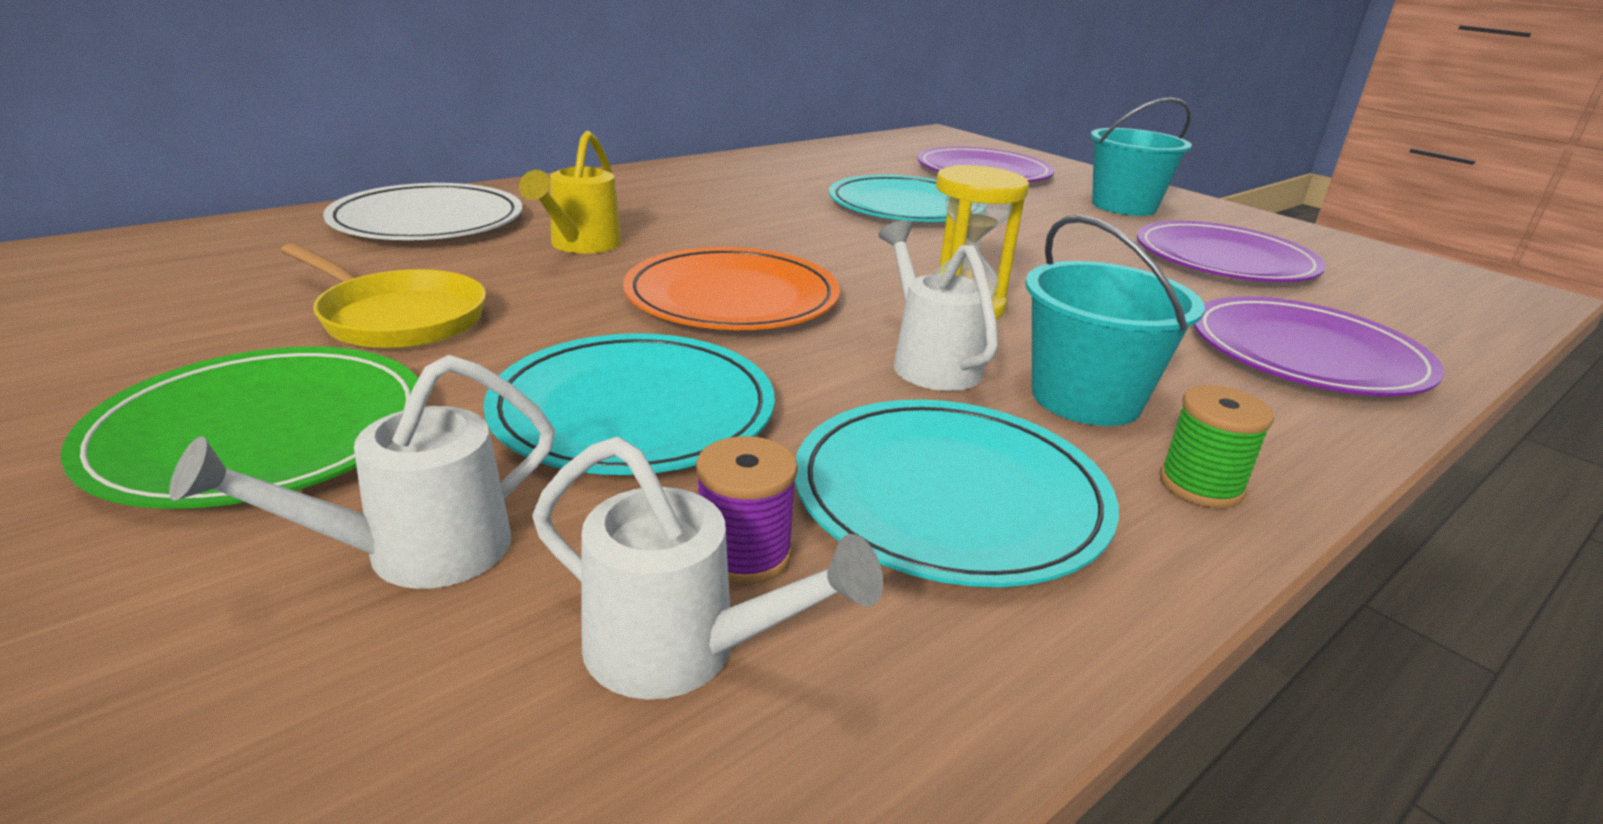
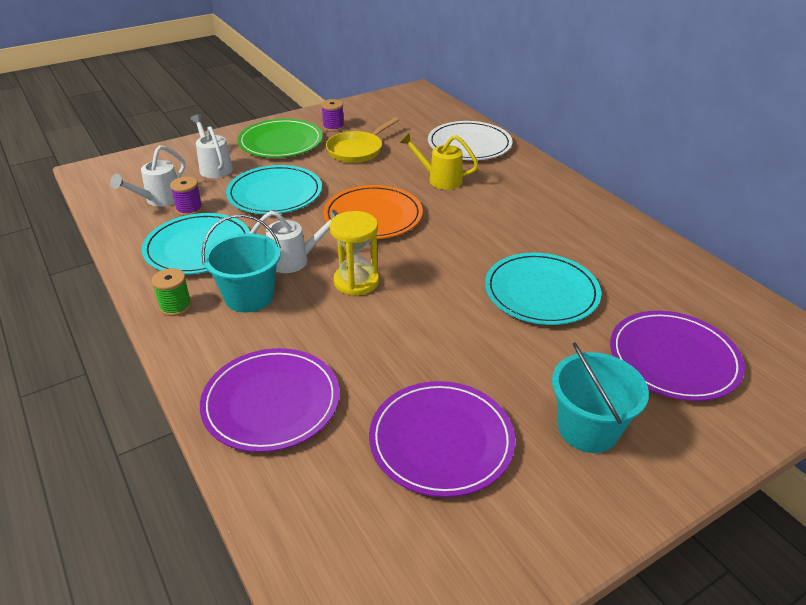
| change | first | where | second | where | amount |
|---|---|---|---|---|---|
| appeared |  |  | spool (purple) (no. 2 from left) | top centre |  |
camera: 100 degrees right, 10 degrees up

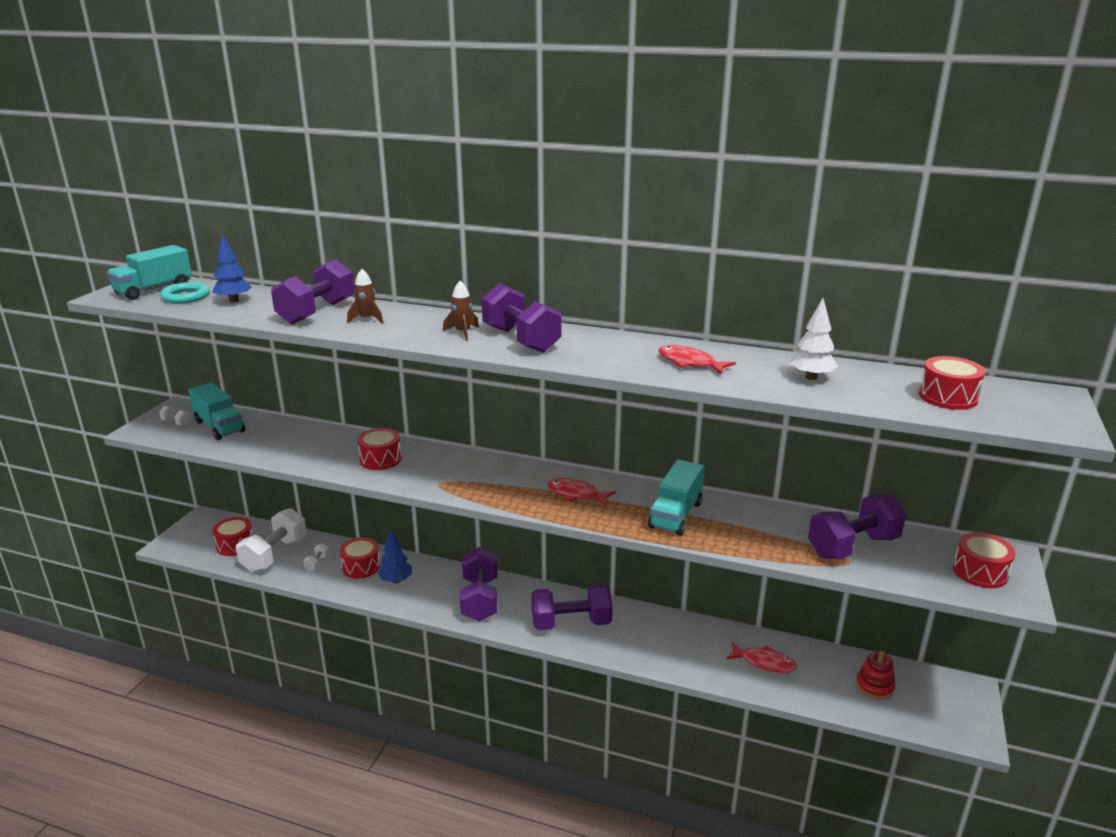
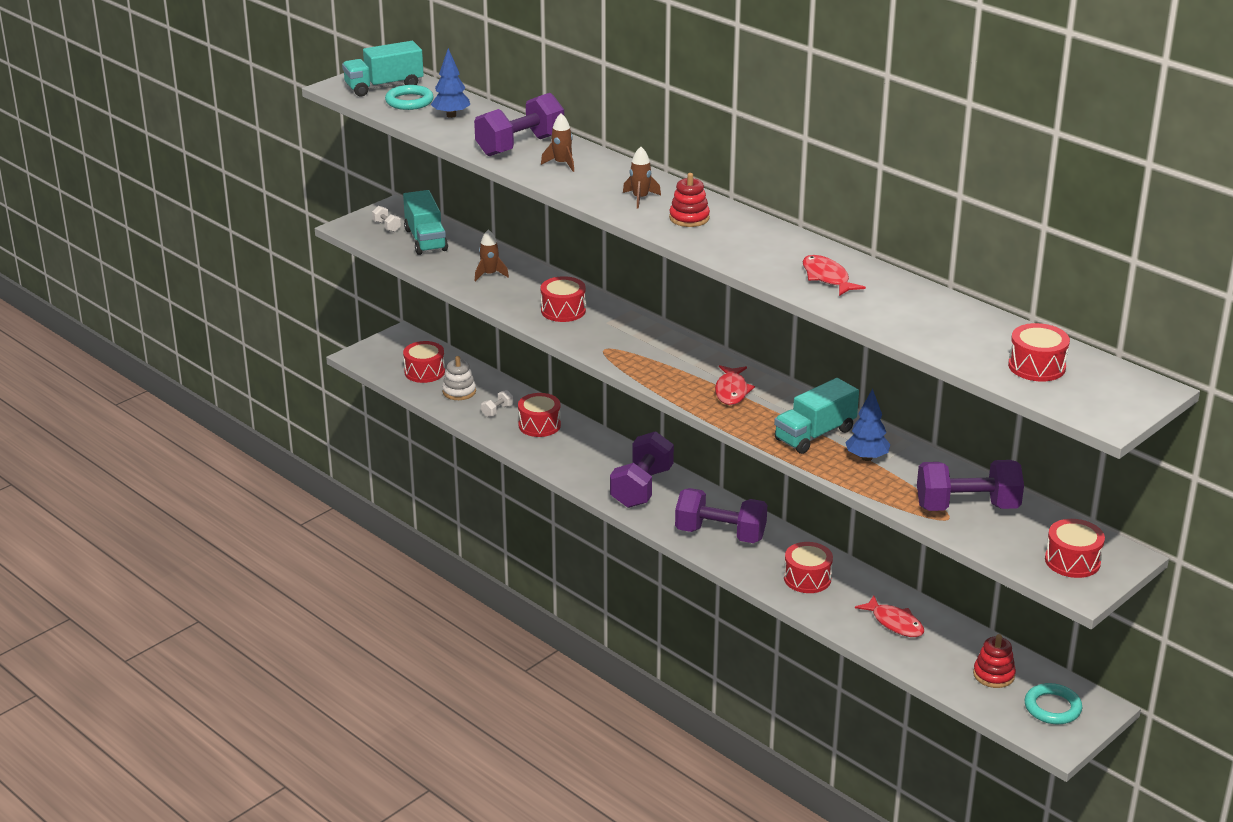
| change | first | where | second | where | amount |
|---|---|---|---|---|---|
| exchanged | dumbbell (white) (no. 2 from left) | middle left | stacking toy (white) | centre |  |
| relocated | tree (blue) (no. 2 from left) | centre |  | middle right |  |
| exchanged | dumbbell (purple) (no. 3 from left) | centre | stacking toy (red) (no. 1 from left) | top centre |  |
| spun | fish (red) (no. 1 from left) | centre |  | centre | 135 degrees counterclockwise |
| missing | tree (white) | middle right |  |  |  |
| appeared |  |  | rocket (brown) (no. 1 from left) | top centre |  |
| appeared |  |  | drum (red) (no. 4 from left) | bottom centre |  |
| appeared |  |  | ring (turquoise) (no. 2 from left) | bottom right |  |
camera: 25 degrees right, 5 degrees up

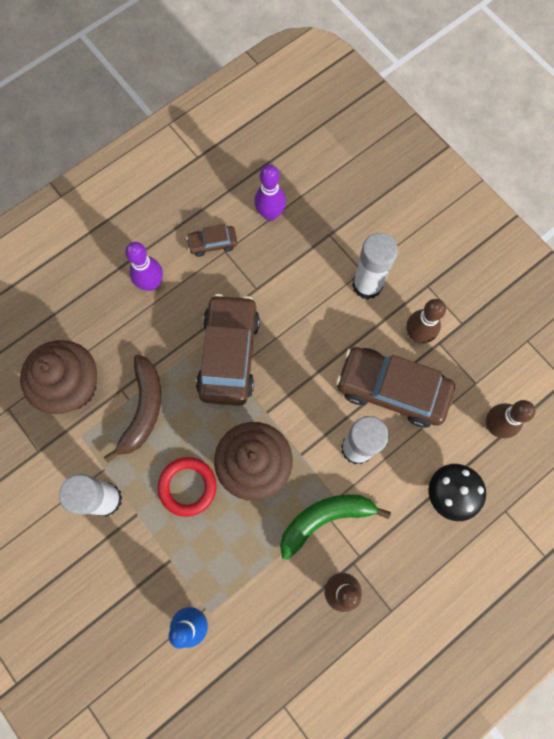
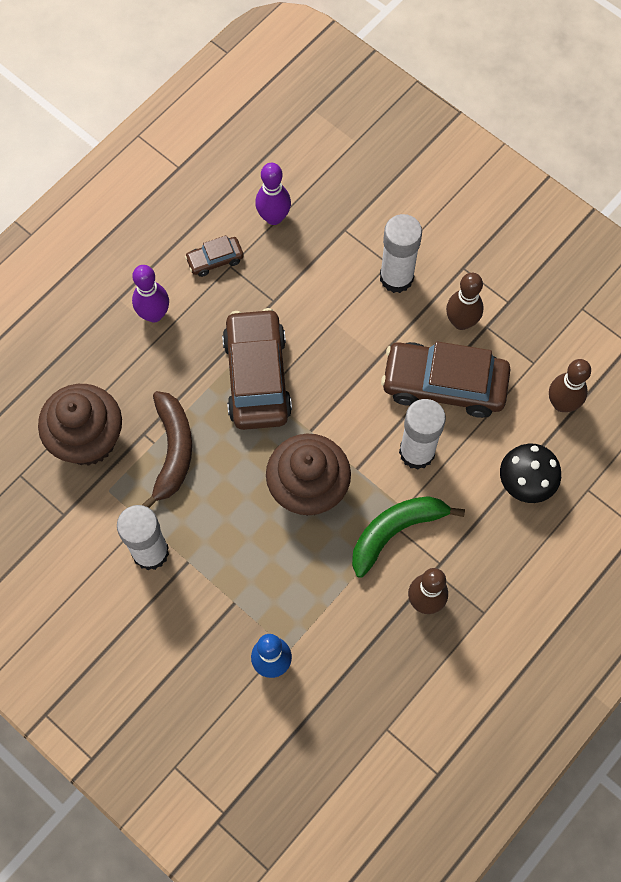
| change | first | where | second | where | amount |
|---|---|---|---|---|---|
| missing | ring (red) | centre |  |  |  |
camera: 10 degrees left, 5 degrees down

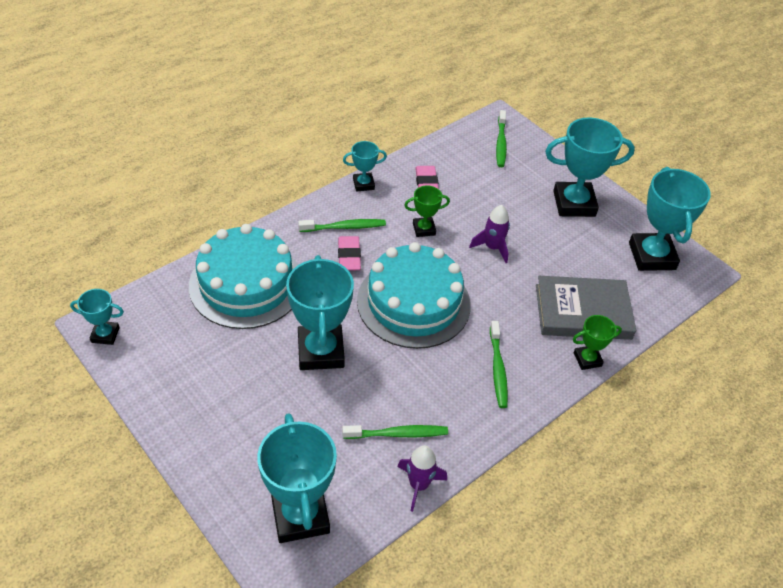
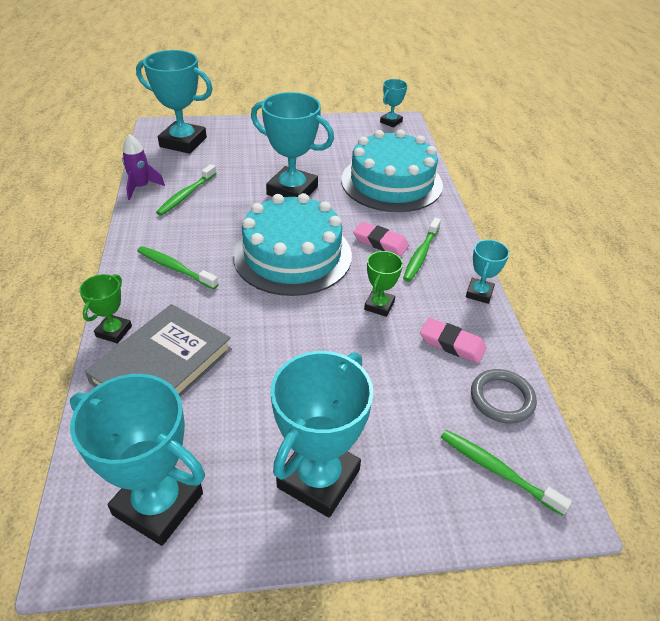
| change | first | where | second | where | amount |
|---|---|---|---|---|---|
| missing | rocket (purple) (no. 2 from left) | centre |  |  |  |
| appeared |  |  | ring (grey) | middle right |  |
camera: 125 degrees right, 5 degrees down

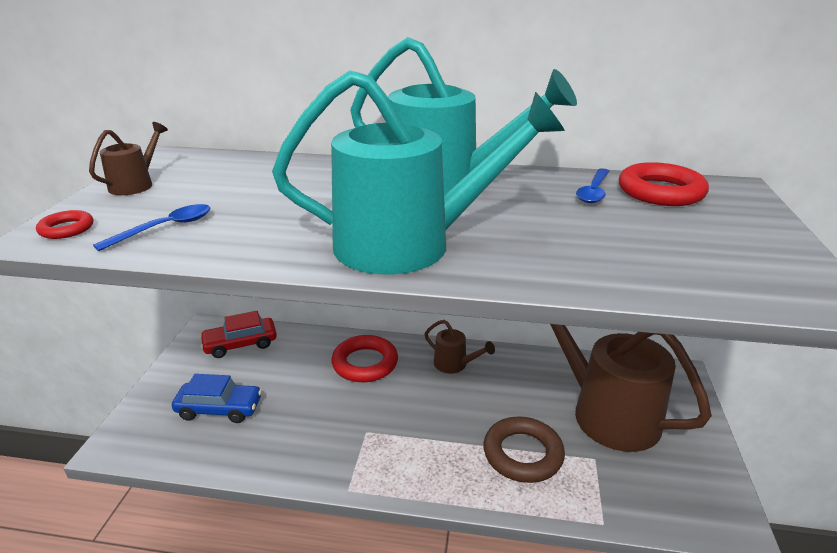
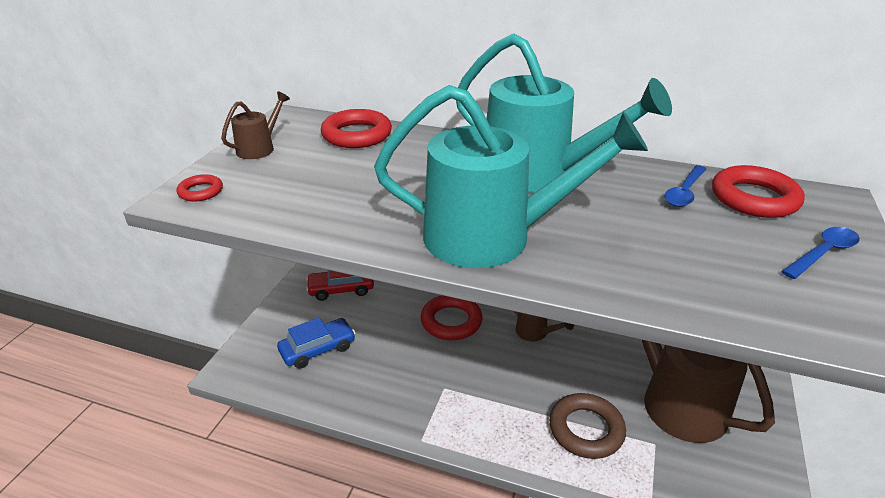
| change | first | where | second | where | amount |
|---|---|---|---|---|---|
| relocated | spoon (blue) (no. 1 from left in the first image) | middle left | spoon (blue) (no. 2 from left) | middle right |  |
| spun | car (blue) | bottom left |  | bottom centre | 45 degrees counterclockwise |
| appeared |  |  | ring (red) (no. 2 from left) | top centre |  |
camera: 10 degrees right, 5 degrees up

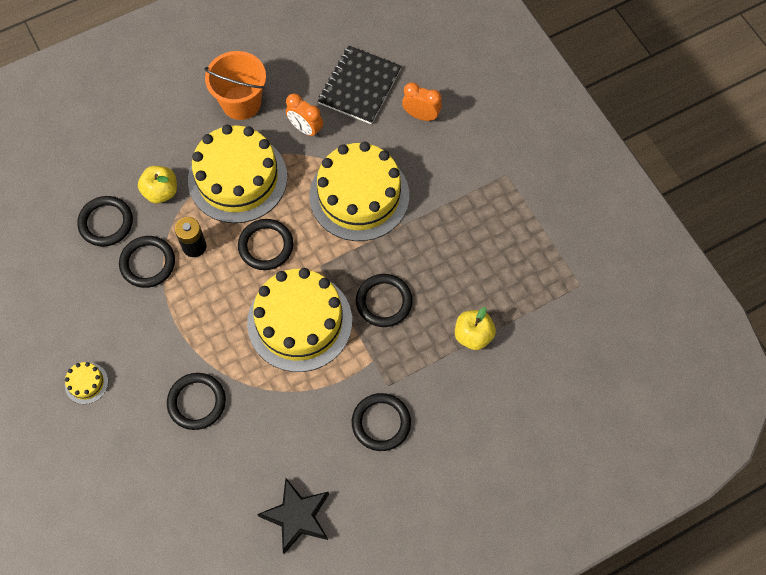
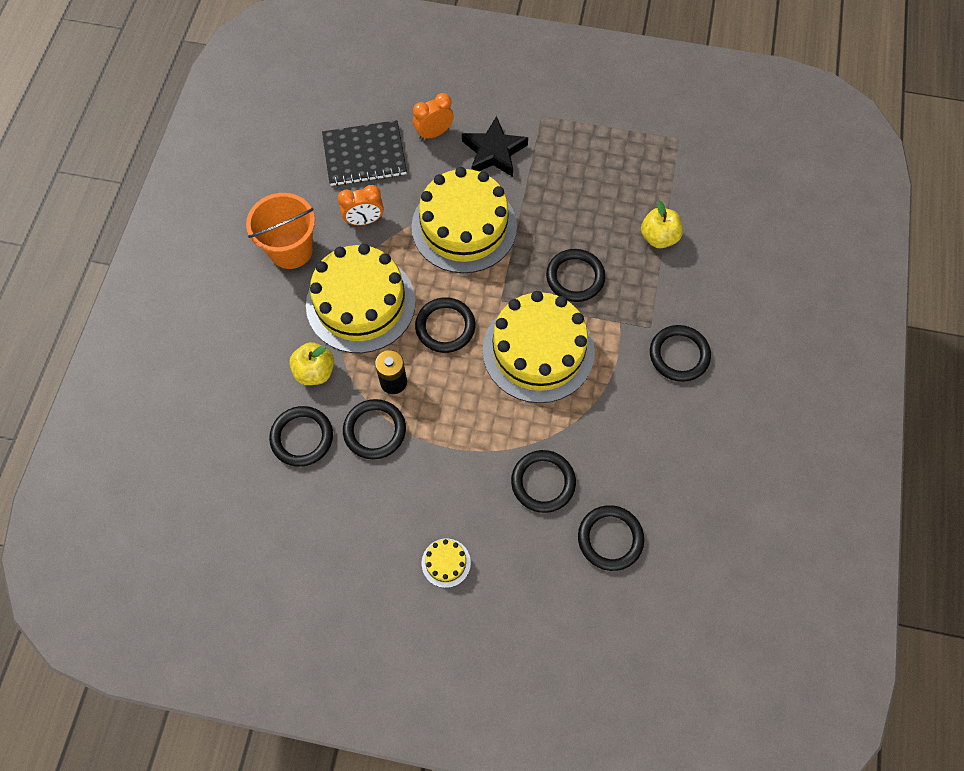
| change | first | where | second | where | amount |
|---|---|---|---|---|---|
| relocated | star (black) | bottom centre |  | top centre |  |
| spun | notebook (black) | top centre |  | top centre | 75 degrees counterclockwise |
| appeared |  |  | ring (black) (no. 6 from left) | bottom centre |  |
camera: 50 degrees left, 0 degrees up

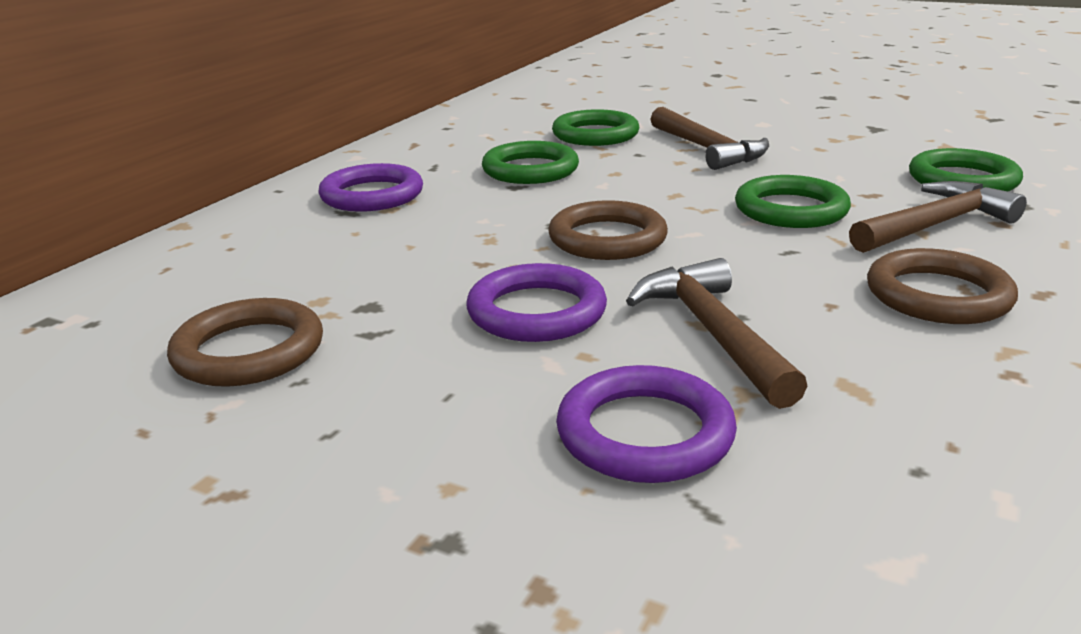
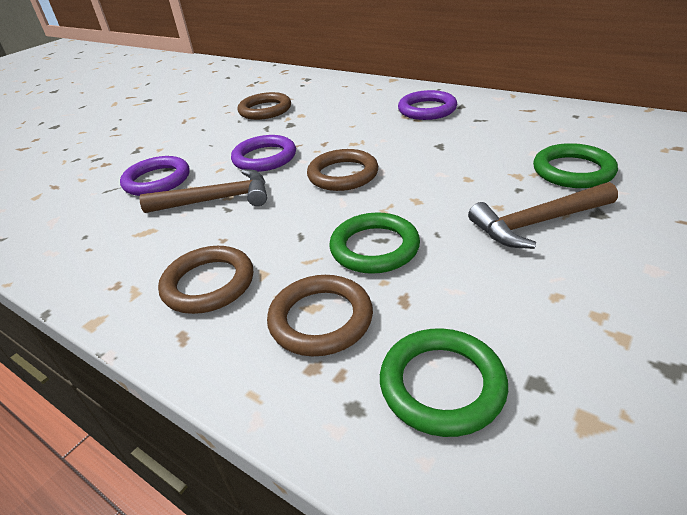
| change | first | where | second | where | amount |
|---|---|---|---|---|---|
| missing | ring (green) (no. 1 from left) | top centre |  |  |  |
| exchanged | hammer (brown) (no. 3 from left) | middle right | ring (brown) (no. 3 from left) | centre |  |
camera: 100 degrees right, 10 degrees up

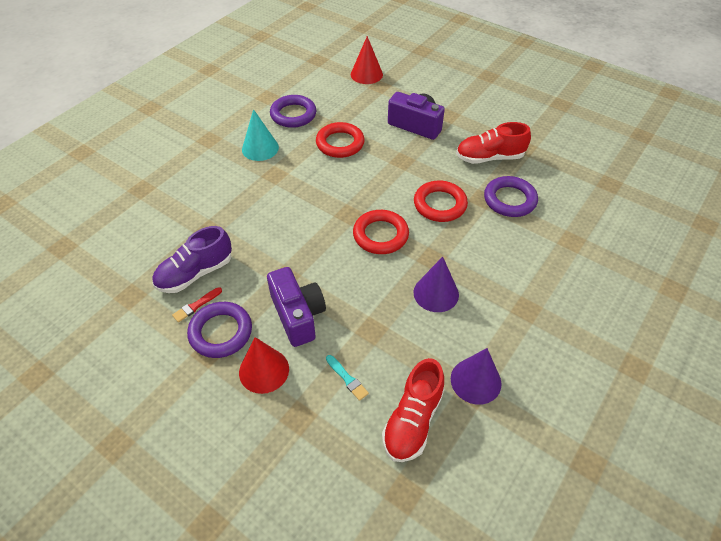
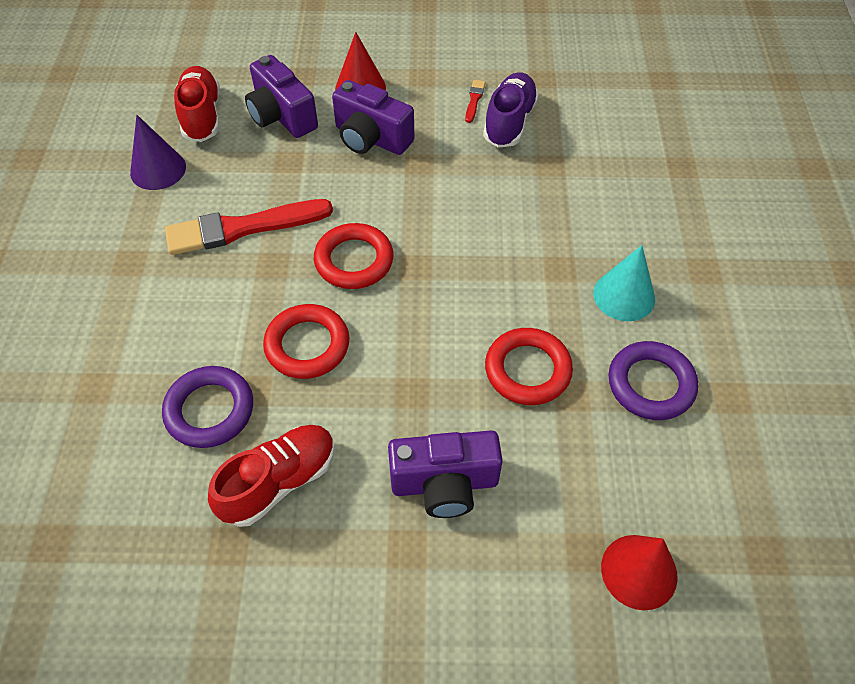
| change | first | where | second | where | amount |
|---|---|---|---|---|---|
| missing | ring (purple) (no. 1 from left) | middle left |  |  |  |
| exchanged | brush (turquoise) | bottom centre | camera (purple) (no. 1 from left) | top left |  |
| exchanged | cone (purple) (no. 1 from left) | centre | brush (red) (no. 1 from left) | top left |  |
camera: 145 degrees right, 5 degrees up

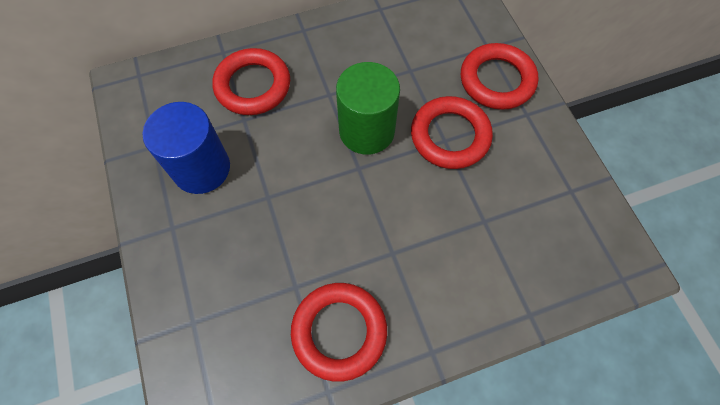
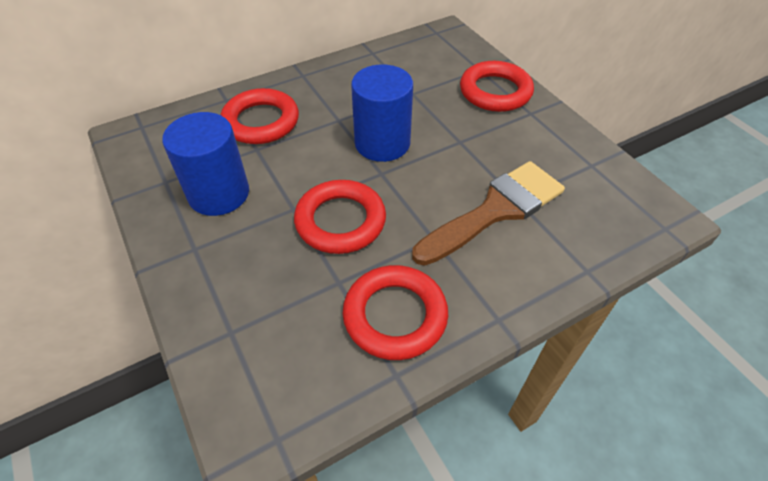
| change | first | where | second | where | amount |
|---|---|---|---|---|---|
| colour | cylinder (green) | top centre | cylinder (blue) (no. 2 from left) | top centre |  |
| relocated | ring (red) (no. 3 from left in the first image) | top centre | ring (red) (no. 2 from left) | centre |  |
| appeared |  |  | brush (brown) | centre |  |
camera: 10 degrees left, 15 degrees down

